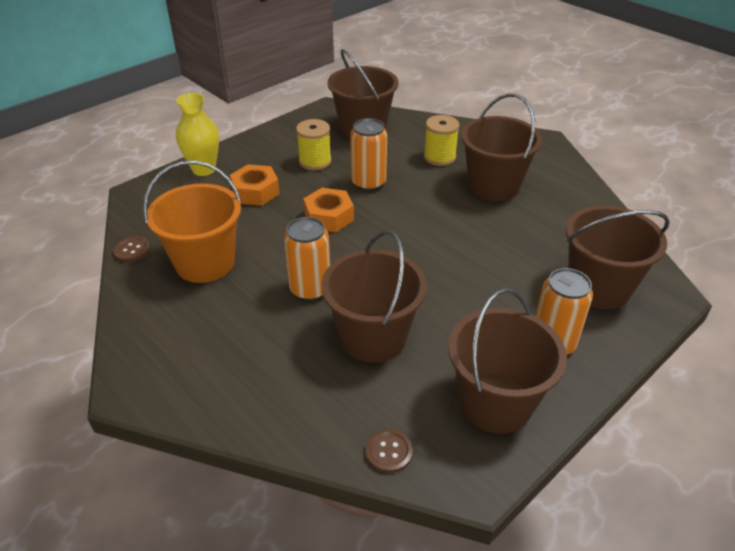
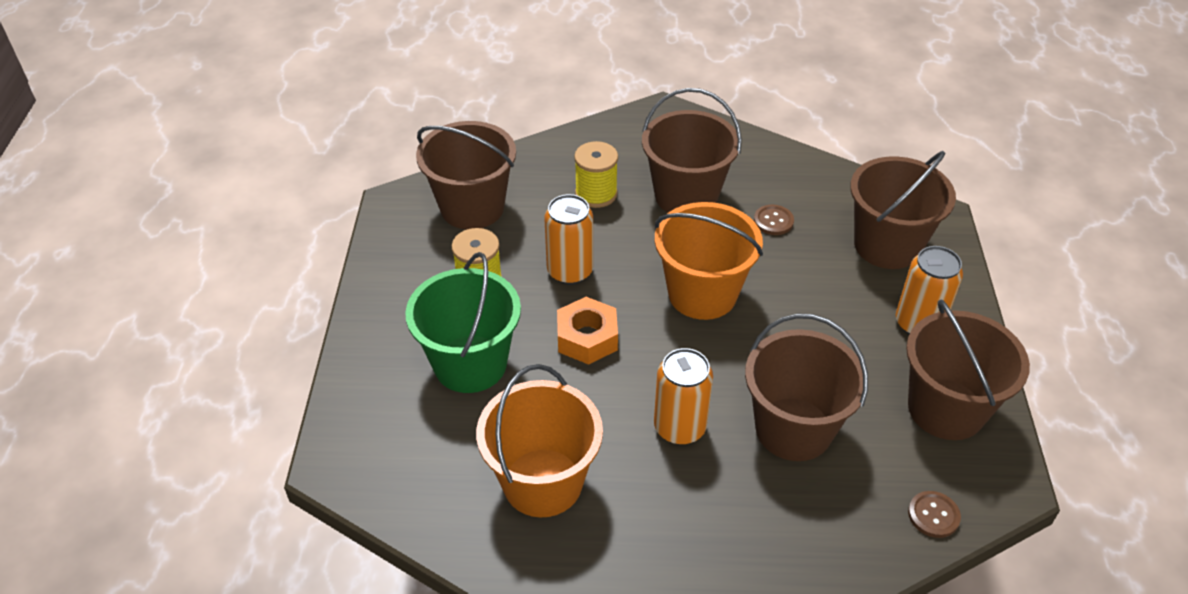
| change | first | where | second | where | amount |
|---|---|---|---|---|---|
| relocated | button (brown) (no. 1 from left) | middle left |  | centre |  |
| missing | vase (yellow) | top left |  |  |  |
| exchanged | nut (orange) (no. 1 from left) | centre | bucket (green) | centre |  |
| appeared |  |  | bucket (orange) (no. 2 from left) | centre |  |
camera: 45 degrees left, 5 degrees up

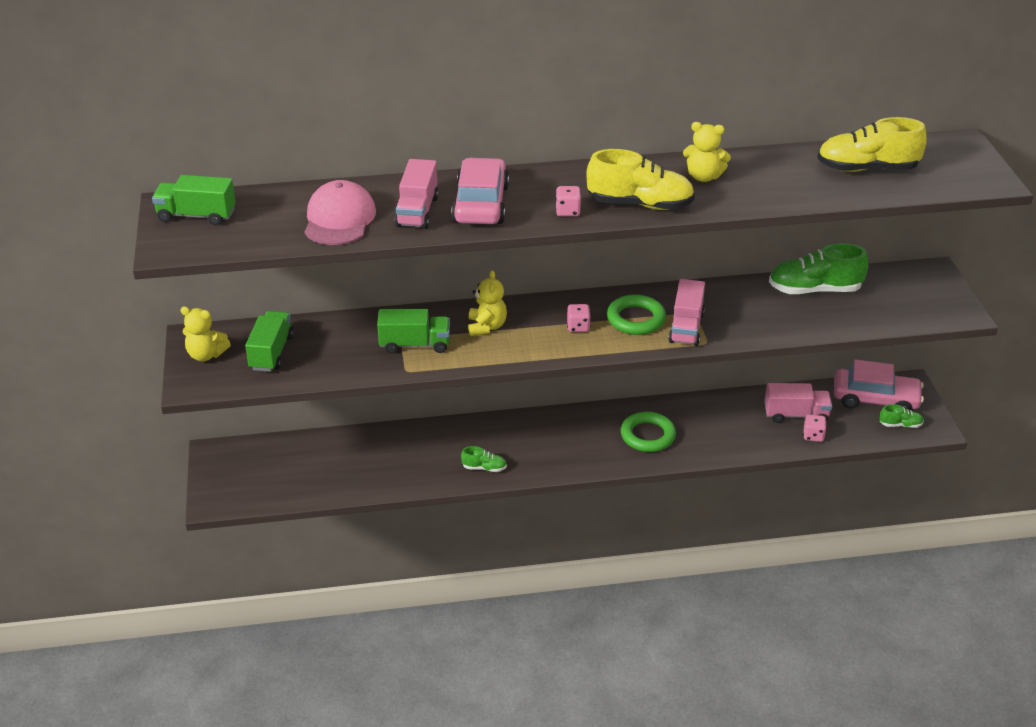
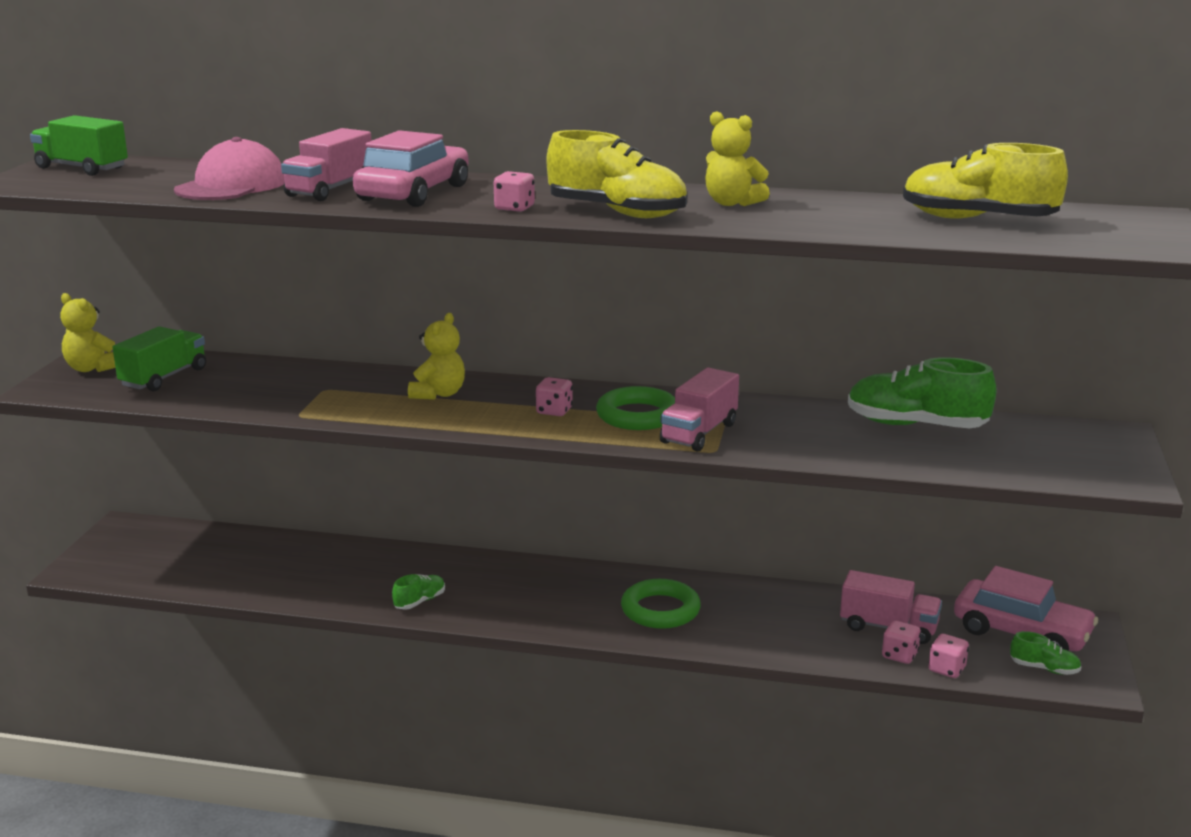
| change | first | where | second | where | amount |
|---|---|---|---|---|---|
| missing | truck (green) (no. 3 from left) | centre |  |  |  |
| spun | shoe (green) (no. 1 from left) | centre |  | bottom centre | 75 degrees counterclockwise |
| appeared |  |  | dice (pink) (no. 4 from left) | bottom right |  |
camera: 20 degrees right, 15 degrees down

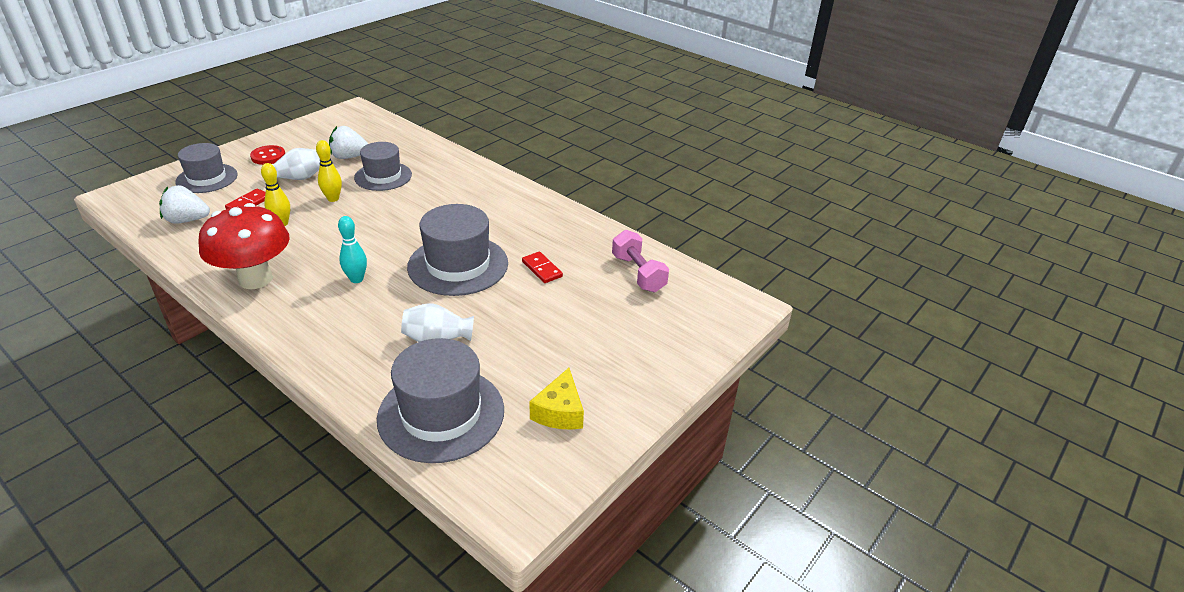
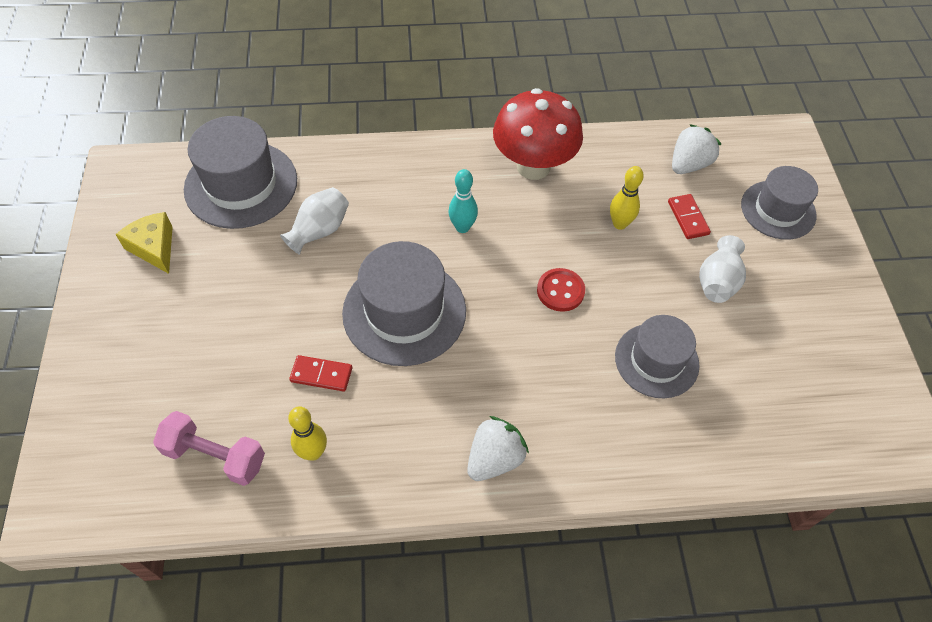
| change | first | where | second | where | amount |
|---|---|---|---|---|---|
| relocated | button (red) | top left |  | centre |  |
| relocated | bowling pin (yellow) (no. 2 from left in the first image) | top left | bowling pin (yellow) (no. 1 from left) | bottom left |  |
| relocated | strawberry (white) (no. 2 from left in the first image) | top left | strawberry (white) (no. 1 from left) | bottom centre |  |
camera: 135 degrees right, 20 degrees up

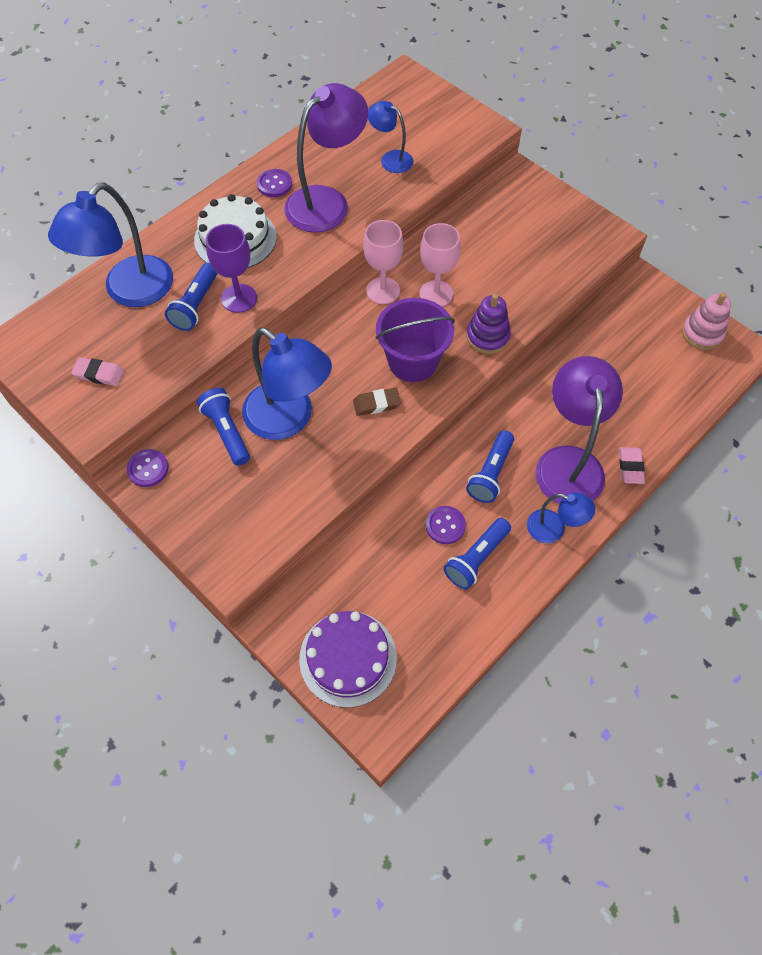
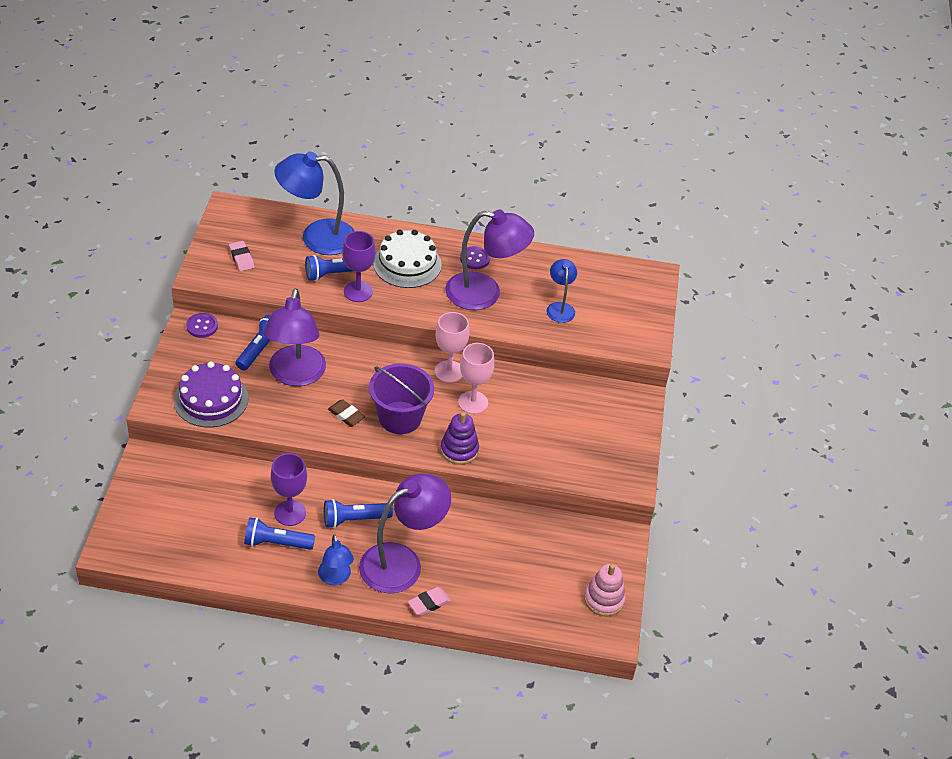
| change | first | where | second | where | amount |
|---|---|---|---|---|---|
| colour | lamp (blue) (no. 2 from left) | centre | lamp (purple) (no. 1 from left) | middle left |  |
| relocated | cake (purple) | bottom centre |  | middle left |  |
| exchanged | button (purple) (no. 3 from left) | centre | goblet (purple) (no. 1 from left) | middle left |  |
camera: 50 degrees right, 15 degrees down

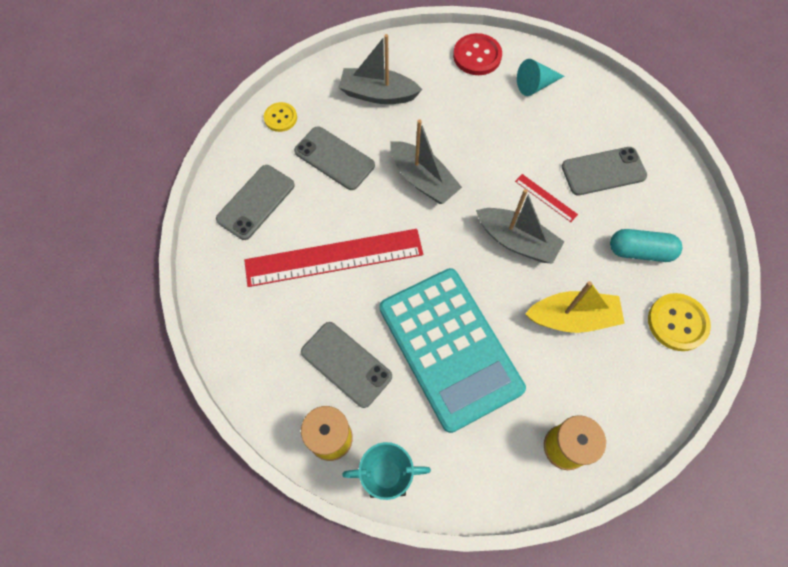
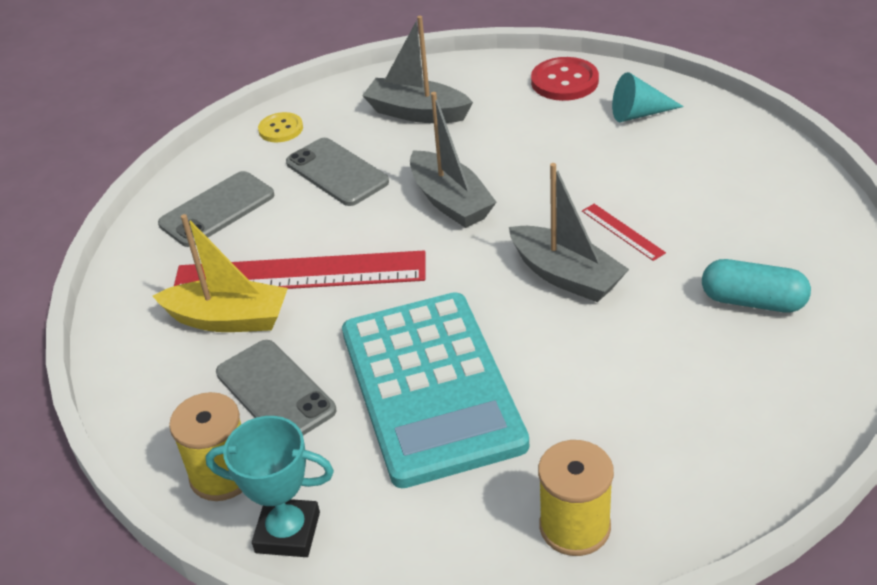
| change | first | where | second | where | amount |
|---|---|---|---|---|---|
| relocated | boat (yellow) | middle right |  | middle left |  |
| missing | phone (grey) (no. 4 from left) | top right |  |  |  |
| missing | button (yellow) (no. 2 from left) | middle right |  |  |  |
camera: 15 degrees right, 25 degrees down

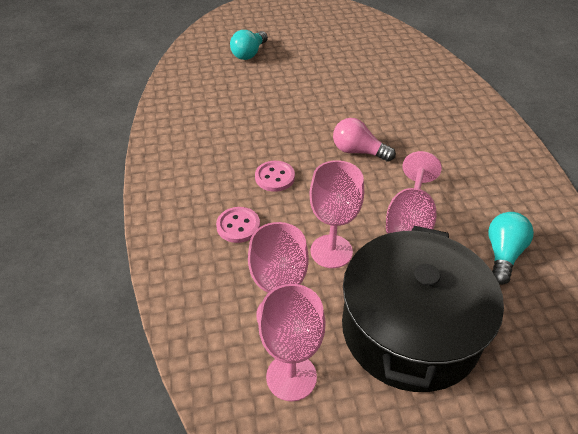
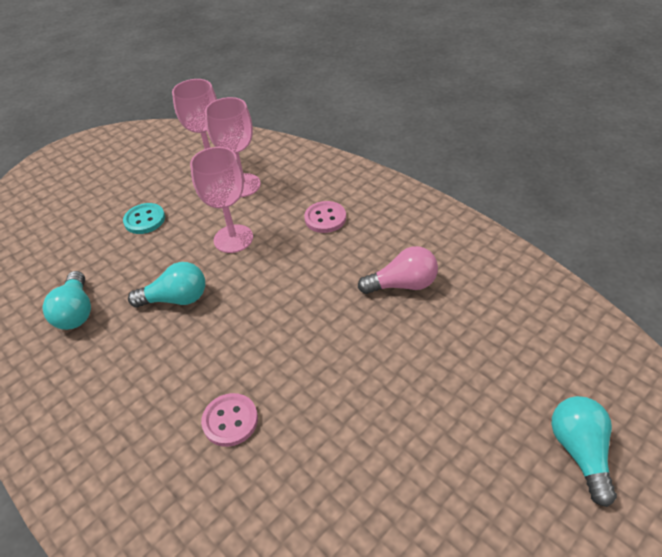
| change | first | where | second | where | amount |
|---|---|---|---|---|---|
| relocated | button (pink) (no. 2 from left in the first image) | centre | button (pink) (no. 1 from left) | bottom centre |  |
| relocated | light bulb (pink) | top centre |  | centre |  |
| exchanged | pot (black) | bottom right | button (turquoise) | middle left |  |
| exchanged | goblet (pink) (no. 4 from left) | middle right | light bulb (turquoise) (no. 2 from left) | middle left |  |
camera: 150 degrees right, 0 degrees up

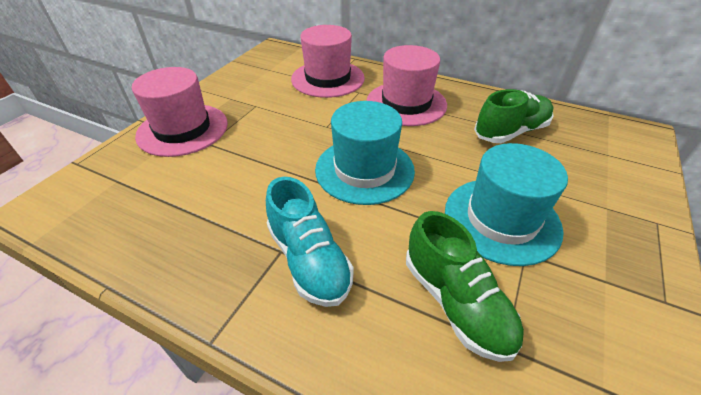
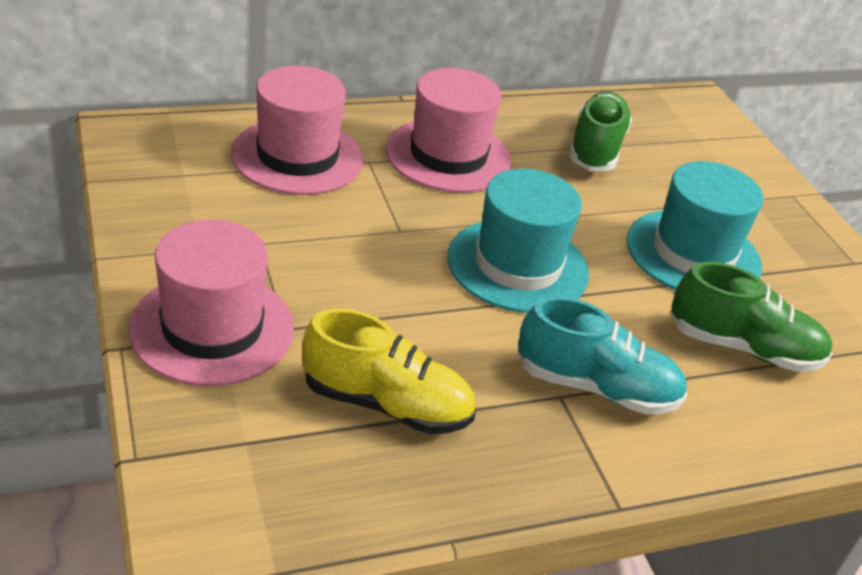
| change | first | where | second | where | amount |
|---|---|---|---|---|---|
| appeared |  |  | shoe (yellow) | centre |  |
camera: 50 degrees left, 5 degrees down

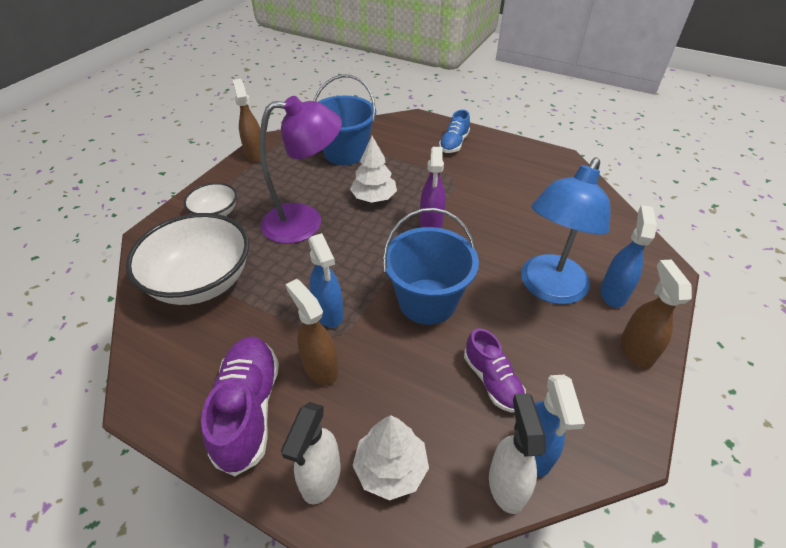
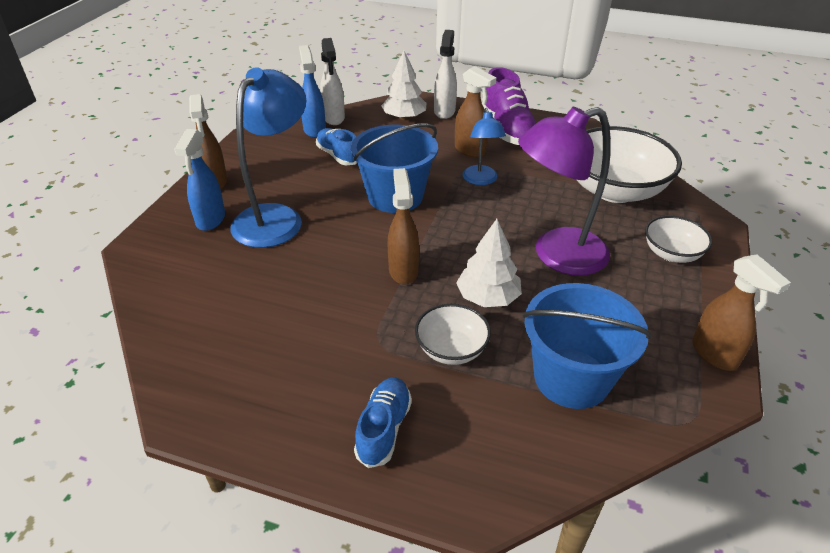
| change | first | where | second | where | amount |
|---|---|---|---|---|---|
| exchanged | spray bottle (blue) (no. 1 from left) | centre | lamp (blue) (no. 2 from left) | top centre |  |
| colour | spray bottle (purple) | centre | spray bottle (brown) (no. 2 from left) | centre |  |
| colour | shoe (purple) (no. 2 from left) | bottom centre | shoe (blue) (no. 1 from left) | top centre |  |
| appeared |  |  | bowl (white) (no. 1 from left) | centre |  |
camera: 170 degrees right, 5 degrees down

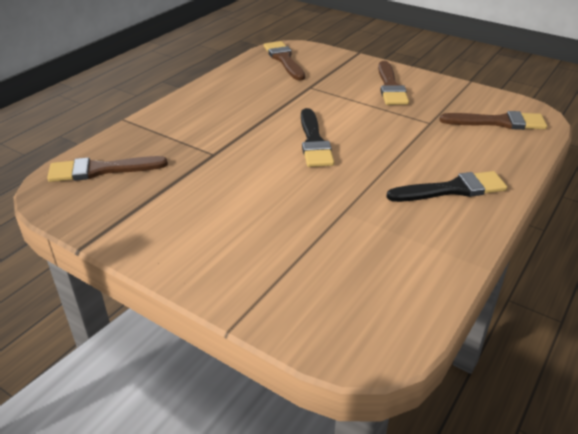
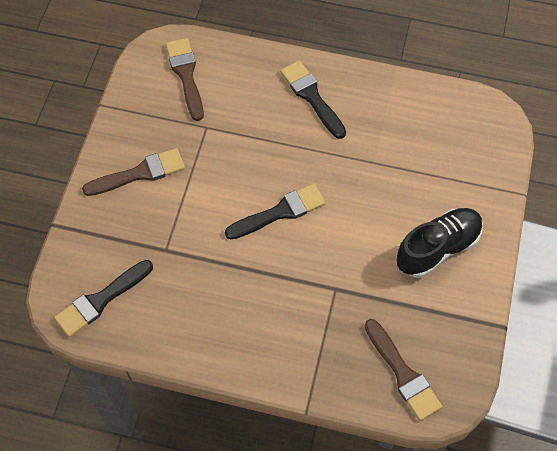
| change | first | where | second | where | amount |
|---|---|---|---|---|---|
| colour | brush (brown) (no. 2 from left) | top centre | brush (black) (no. 1 from left) | middle left |  |
| appeared |  |  | shoe (black) | middle right |  |
camera: 110 degrees left, 25 degrees up

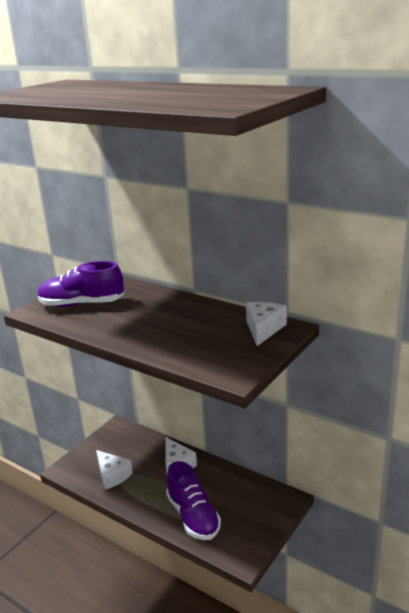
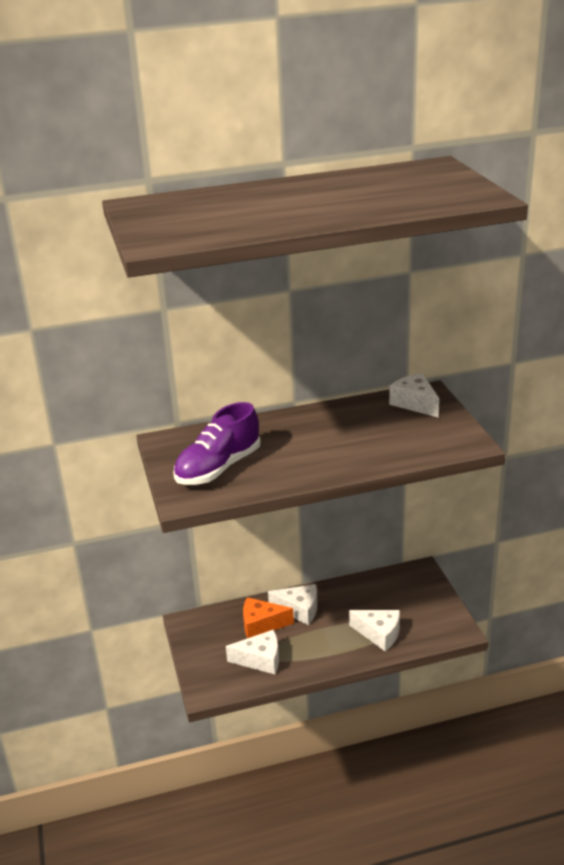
| change | first | where | second | where | amount |
|---|---|---|---|---|---|
| exchanged | shoe (purple) (no. 2 from left) | bottom centre | cheese (white) (no. 3 from left) | bottom centre |  |
| appeared |  |  | cheese (orange) | bottom centre |  |
camera: 50 degrees left, 5 degrees up

